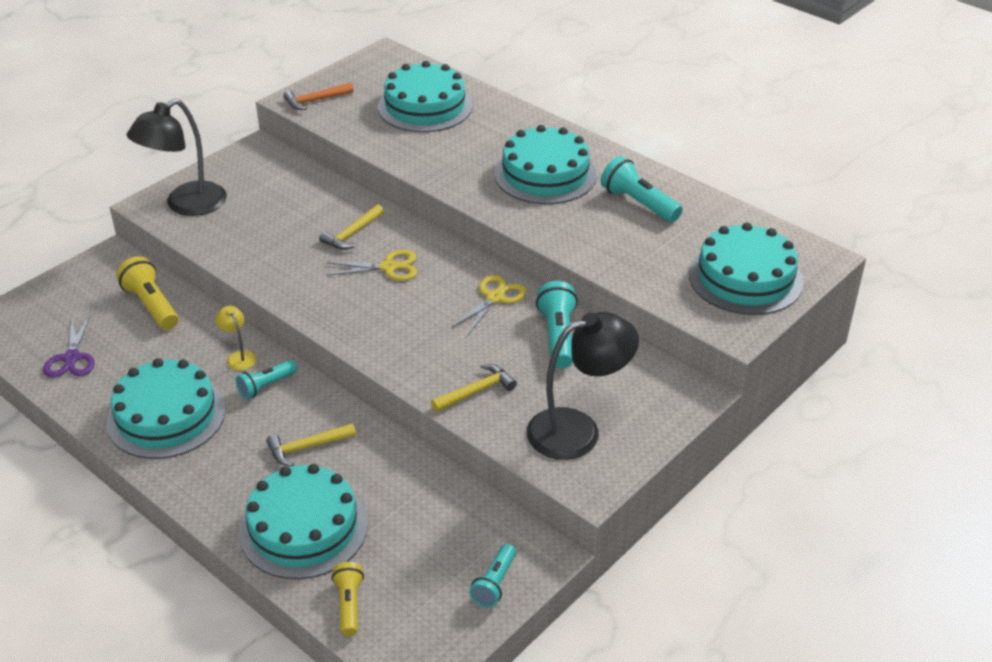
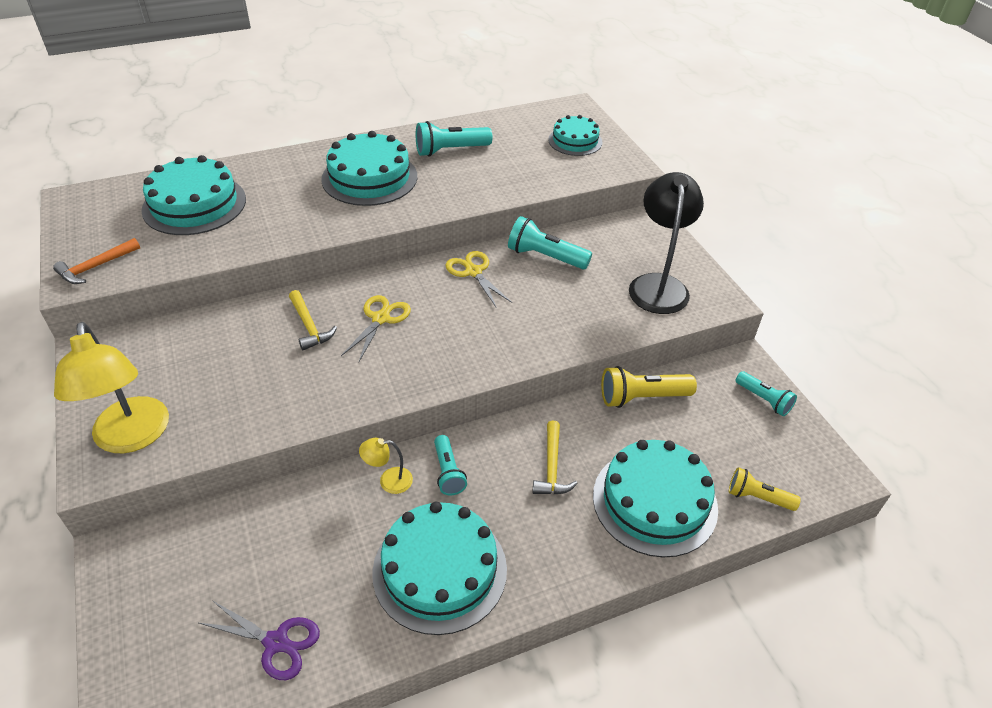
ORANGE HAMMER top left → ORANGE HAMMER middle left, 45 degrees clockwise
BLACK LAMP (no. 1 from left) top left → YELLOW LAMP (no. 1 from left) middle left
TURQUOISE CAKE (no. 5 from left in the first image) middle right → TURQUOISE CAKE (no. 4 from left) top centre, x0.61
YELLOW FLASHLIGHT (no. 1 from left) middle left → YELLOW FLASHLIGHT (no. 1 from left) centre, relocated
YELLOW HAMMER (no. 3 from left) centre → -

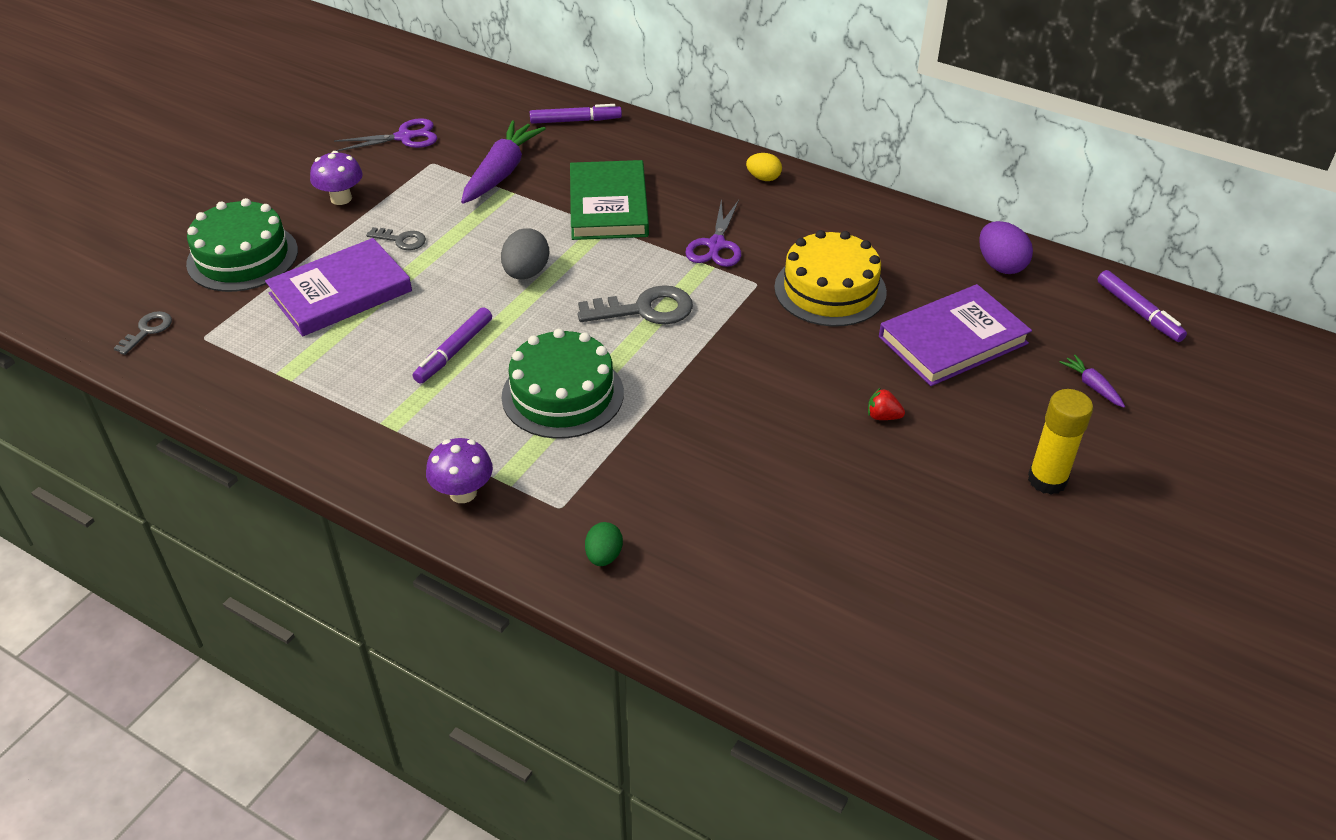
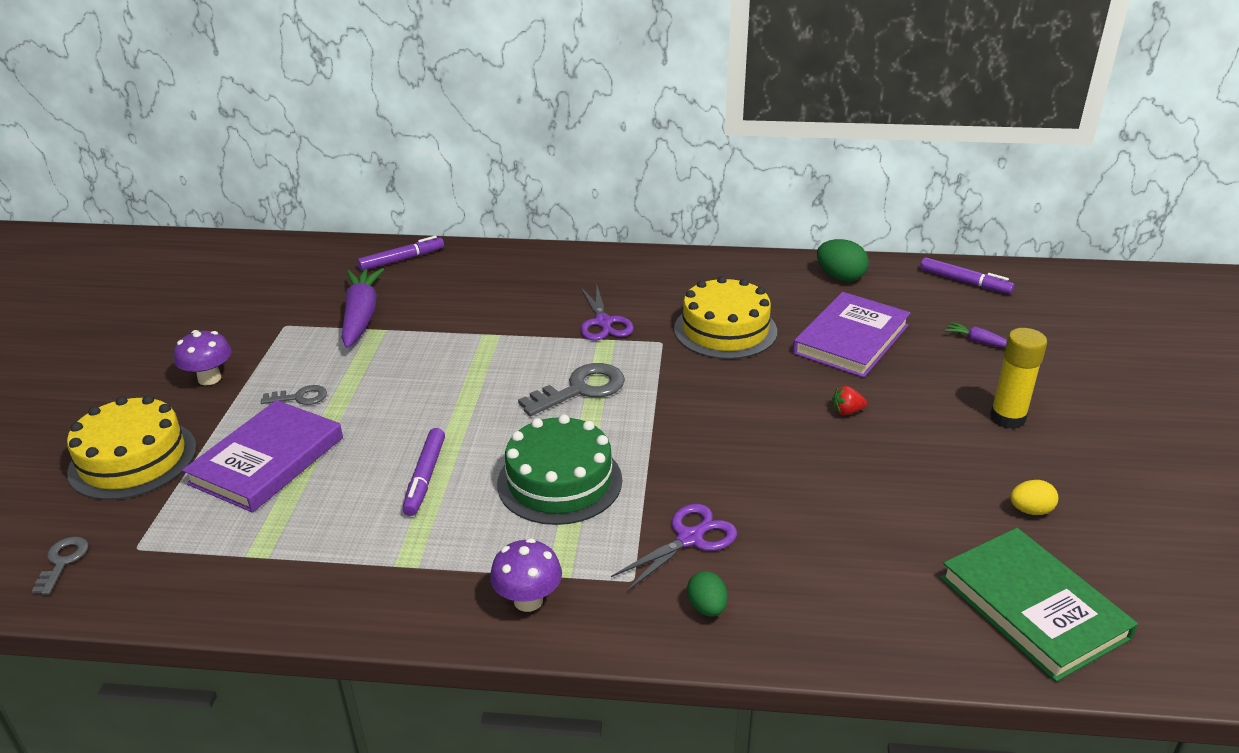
PURPLE SCISSORS (no. 1 from left in the first image) top left → PURPLE SCISSORS (no. 2 from left) bottom centre, relocated
YELLOW EGG top centre → YELLOW EGG middle right, relocated
GREEN BOOK top centre → GREEN BOOK bottom right, relocated
GREEN CAKE (no. 1 from left) top left → YELLOW CAKE (no. 1 from left) middle left
PURPLE EGG top right → GREEN EGG (no. 2 from left) middle right
GREY EGG top centre → -

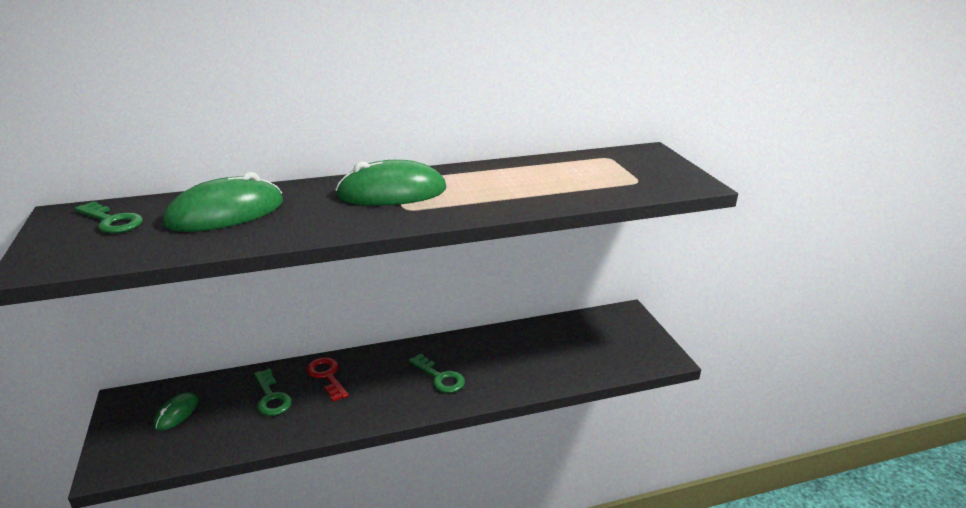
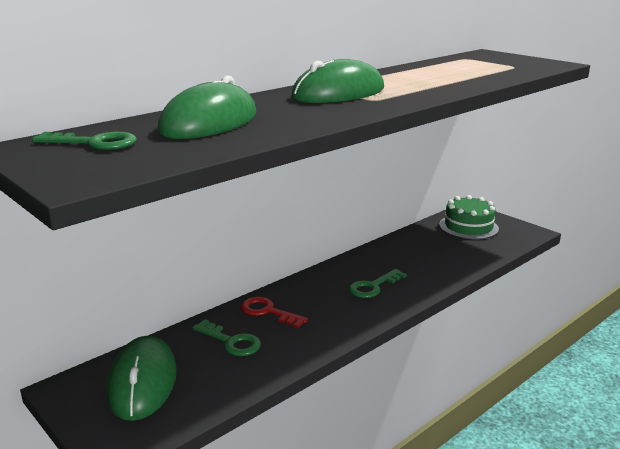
GREEN KEY (no. 3 from left) bottom centre → GREEN KEY (no. 3 from left) centre, 120 degrees clockwise
GREEN MOUSE (no. 1 from left) bottom left, x1.94
- → GREEN CAKE middle right

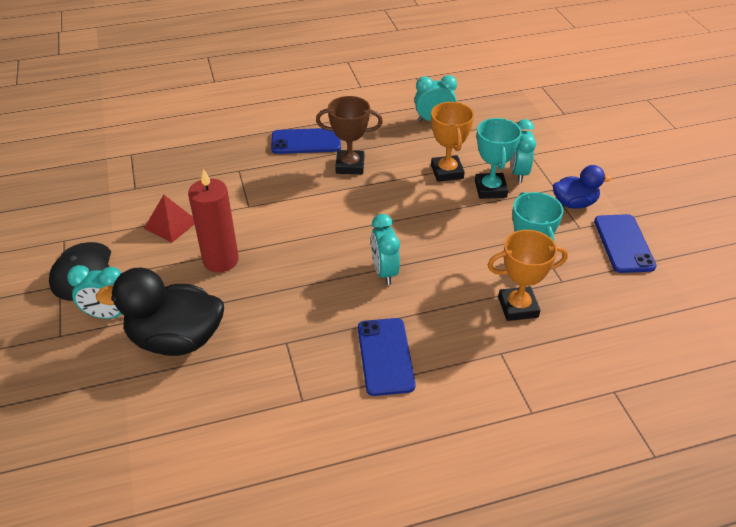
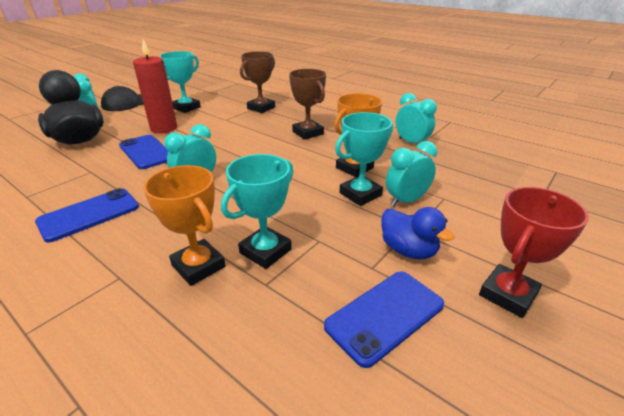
BLUE PHONE (no. 1 from left in the first image) top centre → BLUE PHONE (no. 2 from left) middle left, relocated
RED PYRAMID middle left → TURQUOISE TROPHY (no. 1 from left) top left
- → BROWN TROPHY (no. 1 from left) top centre
- → RED TROPHY middle right

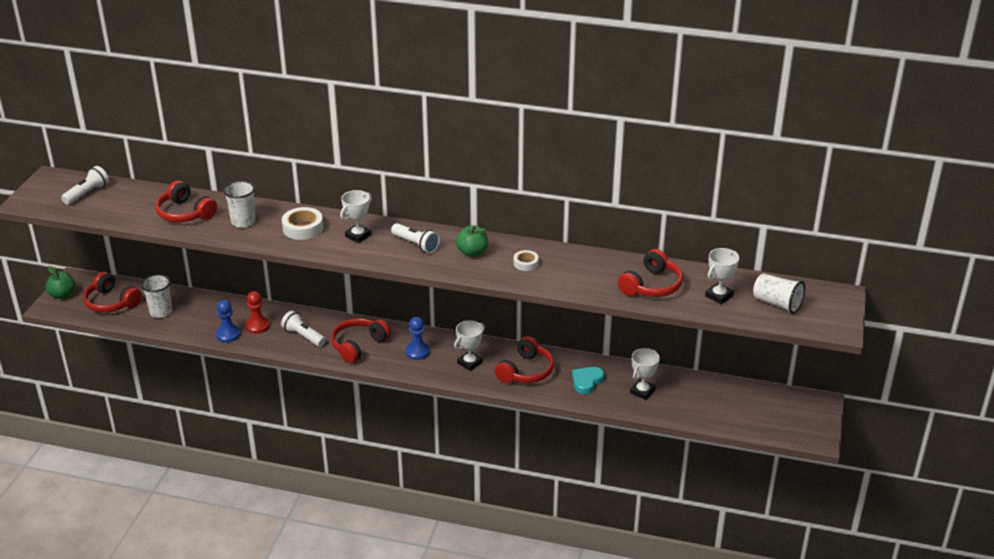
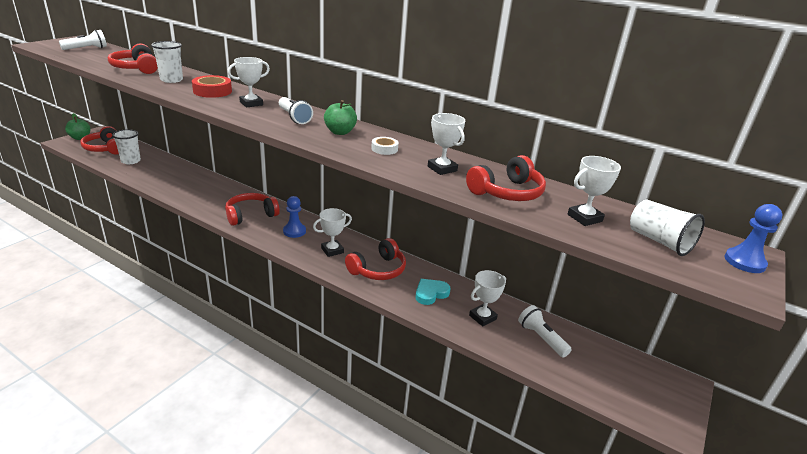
WHITE TAPE (no. 1 from left) middle left → RED TAPE top left
RED PAWN middle left → -
BLUE PAWN (no. 1 from left in the first image) middle left → BLUE PAWN (no. 2 from left) middle right, relocated
WHITE FLASHLIGHT (no. 2 from left in the first image) middle left → WHITE FLASHLIGHT (no. 3 from left) bottom right, relocated
- → WHITE TROPHY (no. 3 from left) top centre

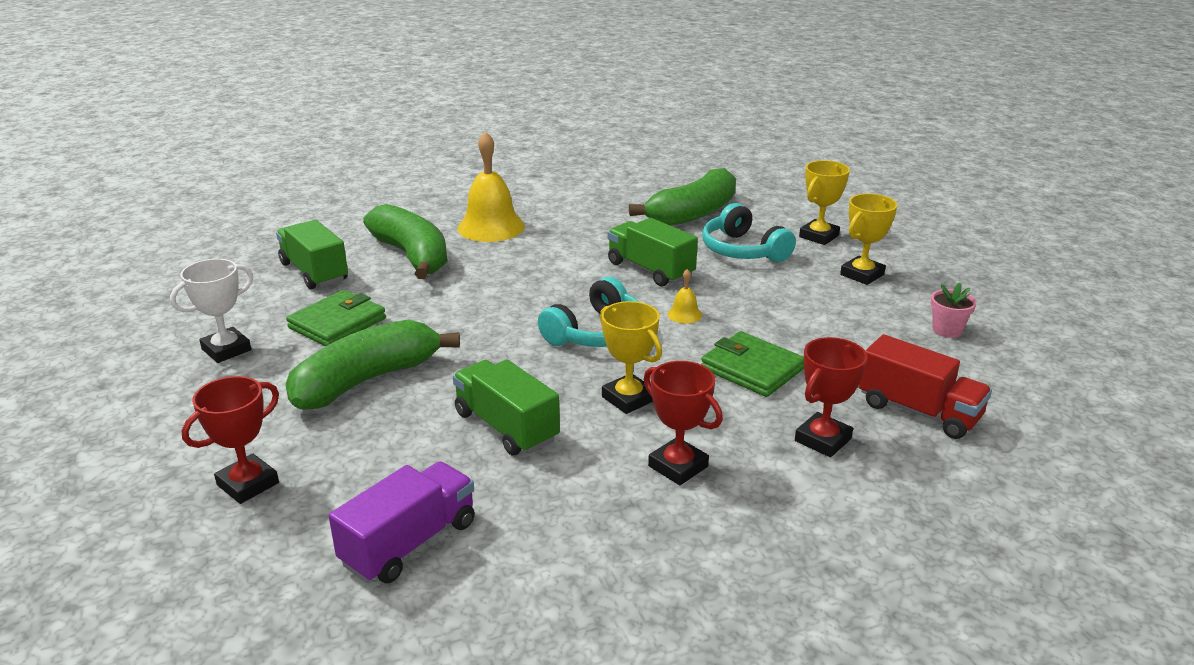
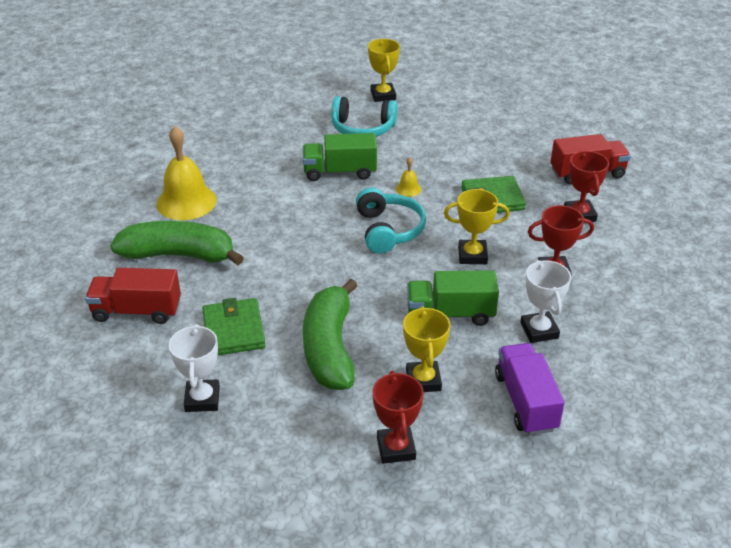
GREEN BANANA (no. 3 from left) top centre → -
YELLOW TROPHY (no. 3 from left in the first image) middle right → YELLOW TROPHY (no. 2 from left) centre, relocated
GREEN TRUCK (no. 1 from left) middle left → RED TRUCK (no. 1 from left) middle left
PINK FLOWER POT middle right → -
- → WHITE TROPHY (no. 2 from left) middle right

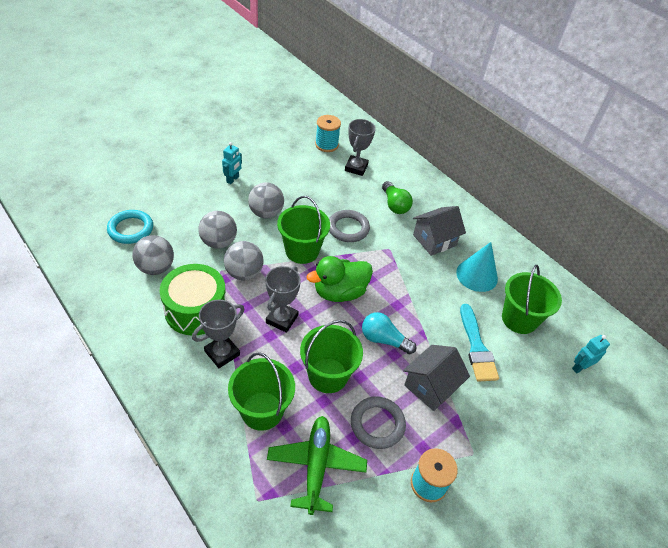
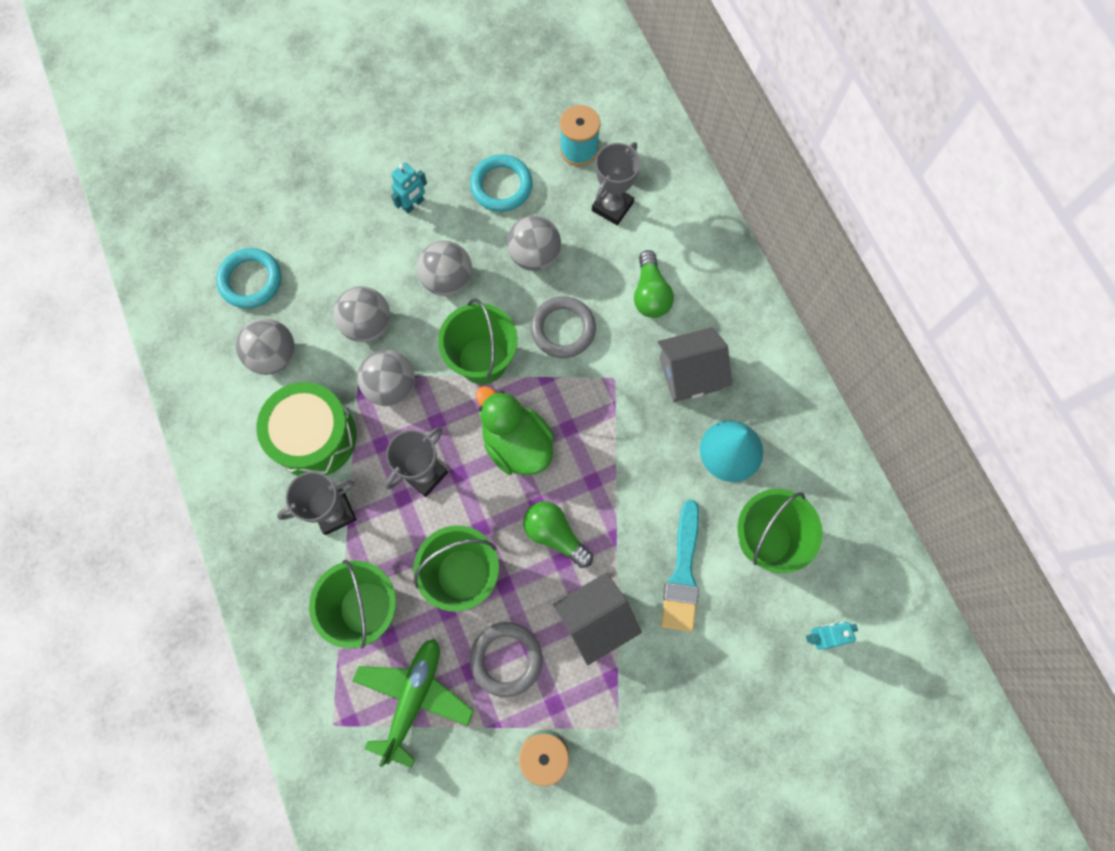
GREEN DUCK centre, 60 degrees clockwise
TURQUOISE LIGHT BULB centre → GREEN LIGHT BULB (no. 1 from left) centre
- → TURQUOISE RING (no. 2 from left) top centre
- → GREY BALL (no. 5 from left) top centre

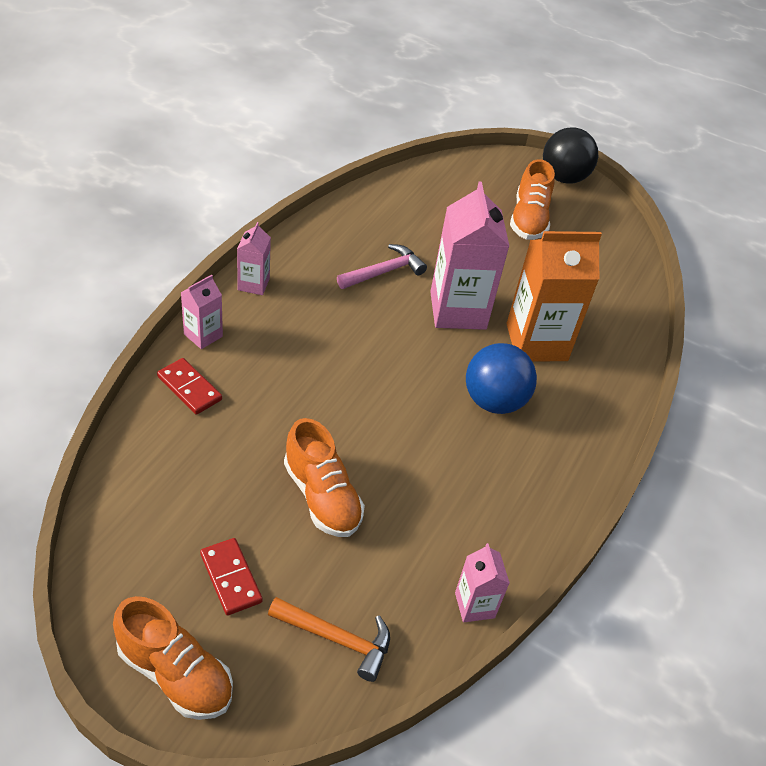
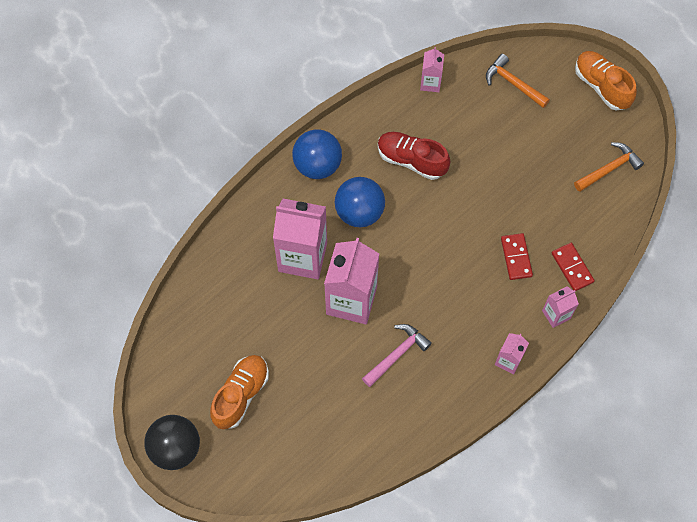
ORANGE CARTON middle right → PINK CARTON (no. 1 from left) centre
PINK HAMMER centre → PINK HAMMER bottom centre, 150 degrees clockwise
ORANGE SHOE (no. 2 from left) centre → -
RED DOMINO (no. 2 from left in the first image) bottom left → RED DOMINO (no. 1 from left) middle right, relocated
- → BLUE BALL (no. 1 from left) top centre
- → RED SHOE top centre
- → ORANGE HAMMER (no. 2 from left) top right

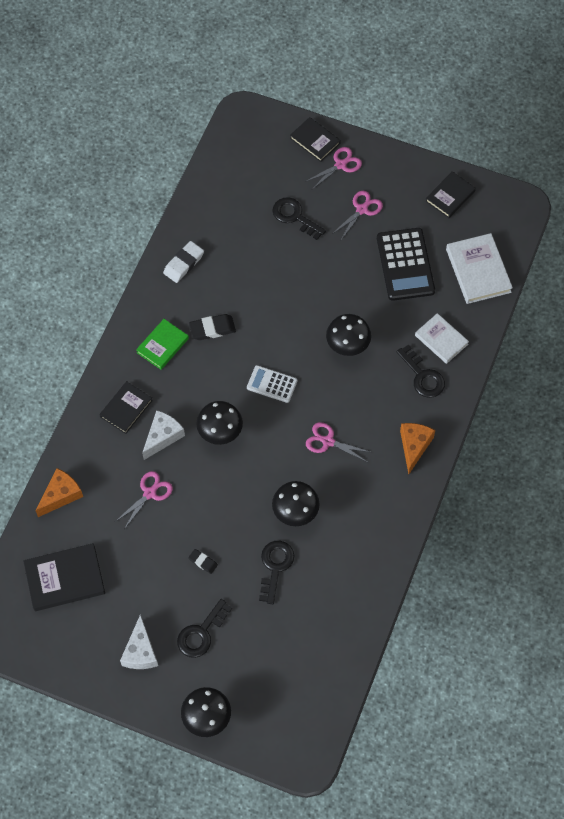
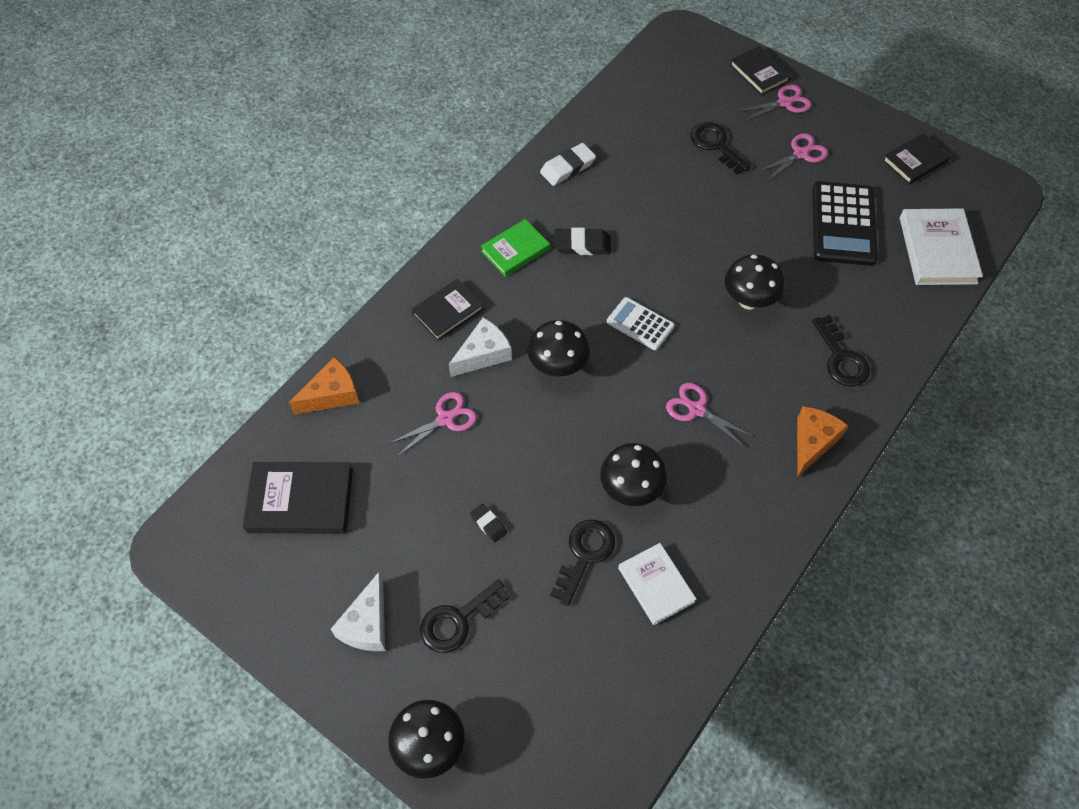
WHITE BOOK (no. 1 from left) middle right → WHITE BOOK (no. 1 from left) bottom centre, relocated

